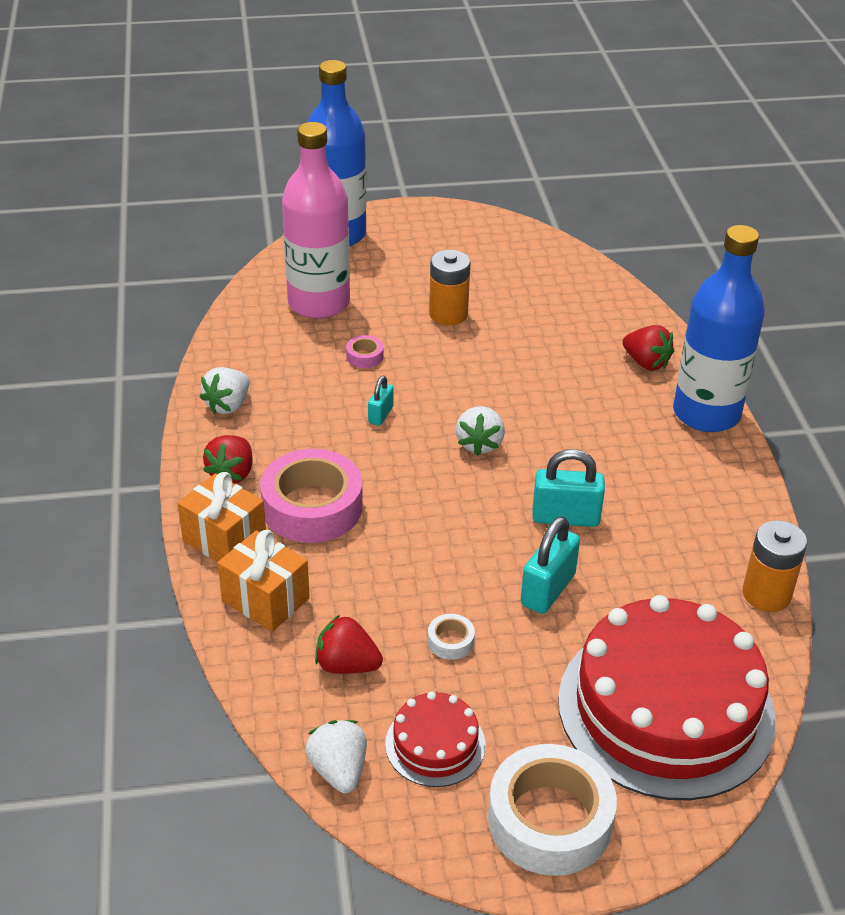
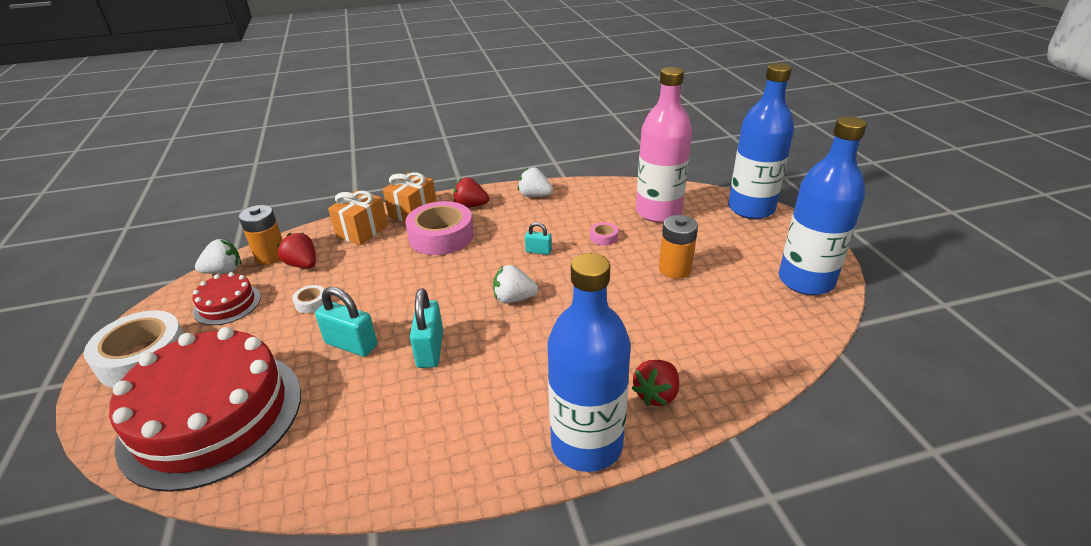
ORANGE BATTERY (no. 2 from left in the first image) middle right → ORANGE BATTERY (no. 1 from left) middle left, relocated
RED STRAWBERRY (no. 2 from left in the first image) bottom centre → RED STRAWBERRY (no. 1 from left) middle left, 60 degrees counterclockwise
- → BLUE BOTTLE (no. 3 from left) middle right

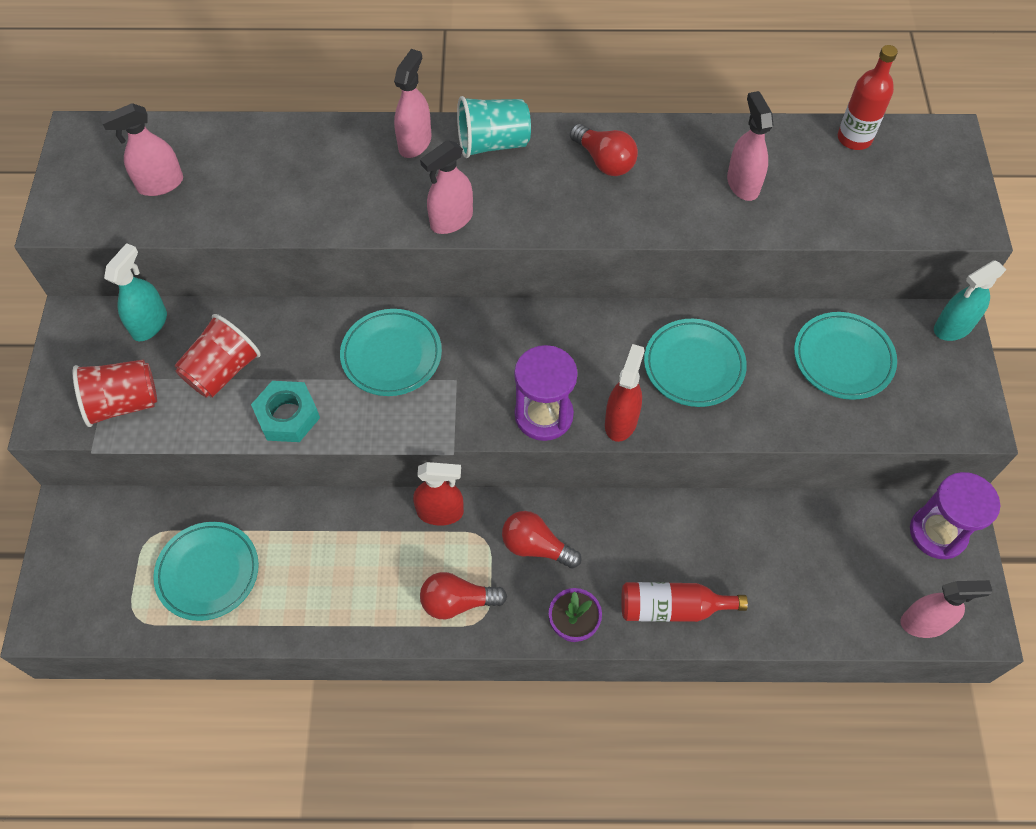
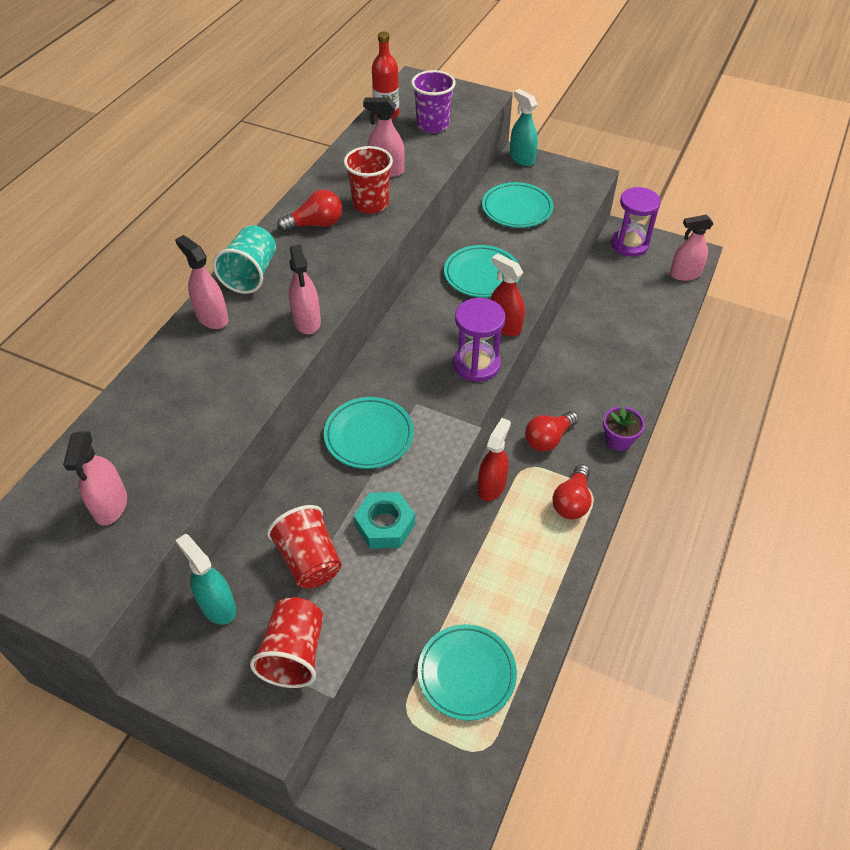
TURQUOISE SPRAY BOTTLE (no. 2 from left) middle right → TURQUOISE SPRAY BOTTLE (no. 2 from left) top centre, 150 degrees clockwise
PINK SPRAY BOTTLE (no. 5 from left) bottom right → PINK SPRAY BOTTLE (no. 5 from left) top right, 120 degrees counterclockwise
RED BOTTLE (no. 1 from left) bottom centre → -
- → PURPLE CUP top centre
- → RED CUP (no. 3 from left) top centre

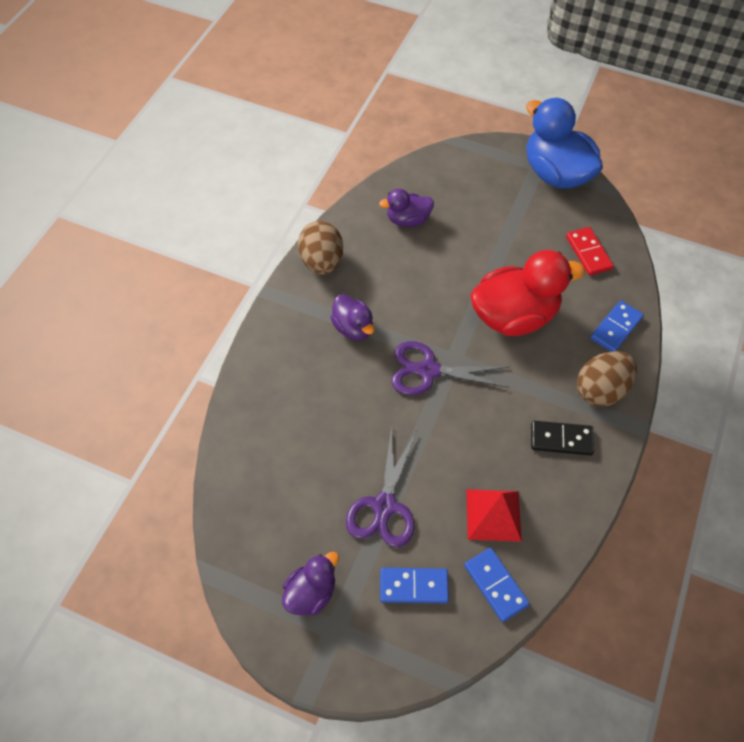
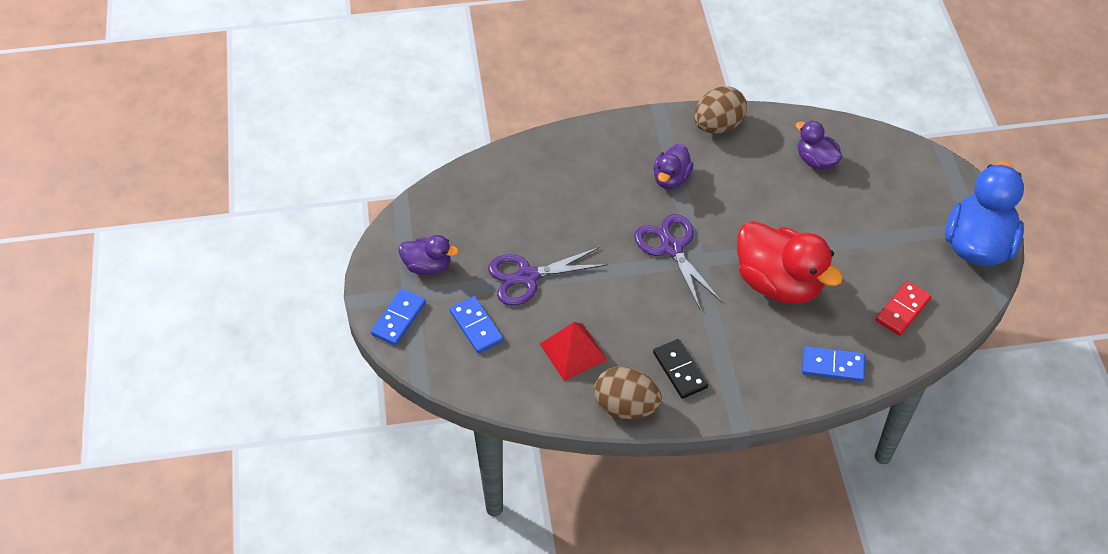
BROWN EGG (no. 2 from left in the first image) middle right → BROWN EGG (no. 1 from left) bottom centre, relocated
BLUE DOMINO (no. 2 from left in the first image) bottom right → BLUE DOMINO (no. 1 from left) centre, relocated

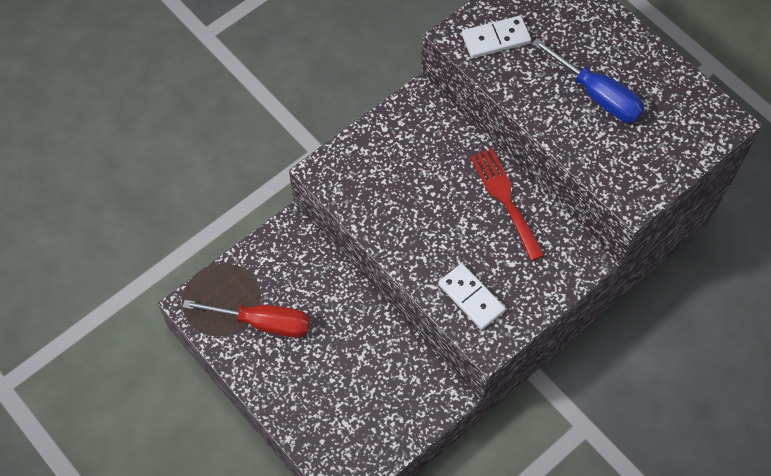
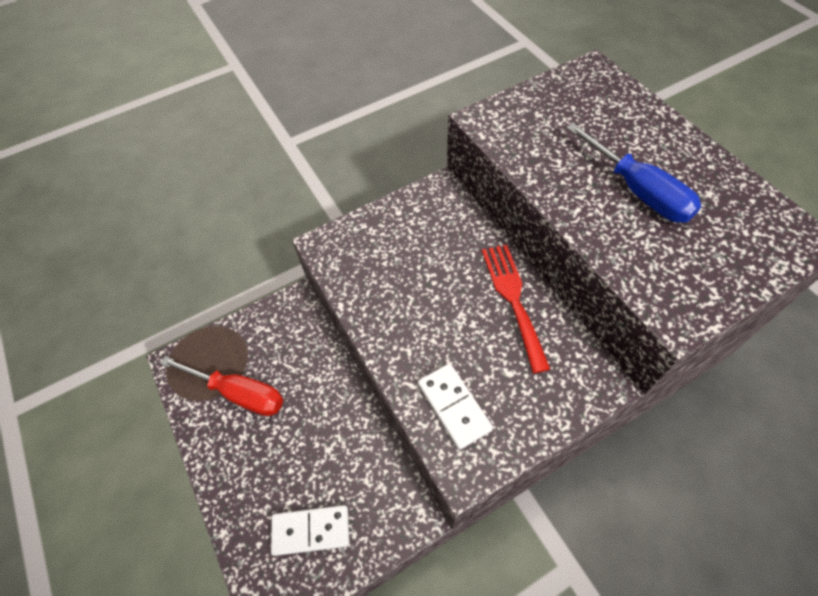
WHITE DOMINO (no. 2 from left in the first image) top centre → WHITE DOMINO (no. 1 from left) bottom centre, relocated

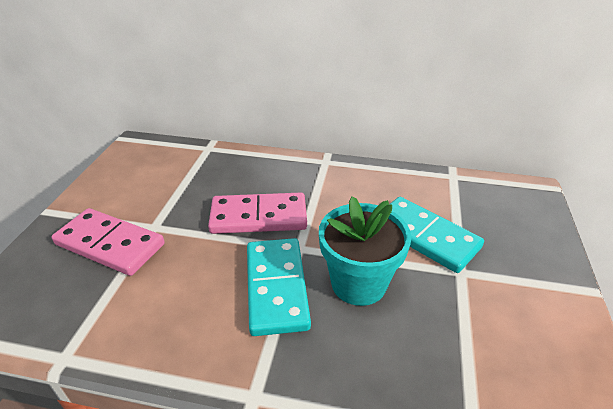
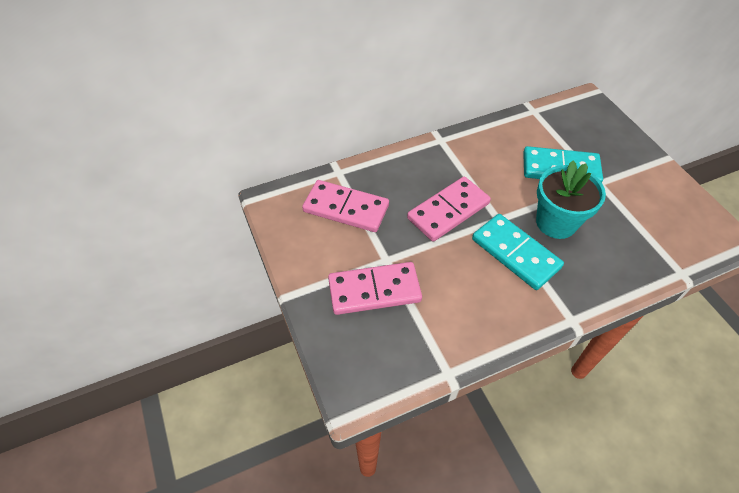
- → PINK DOMINO (no. 1 from left) centre

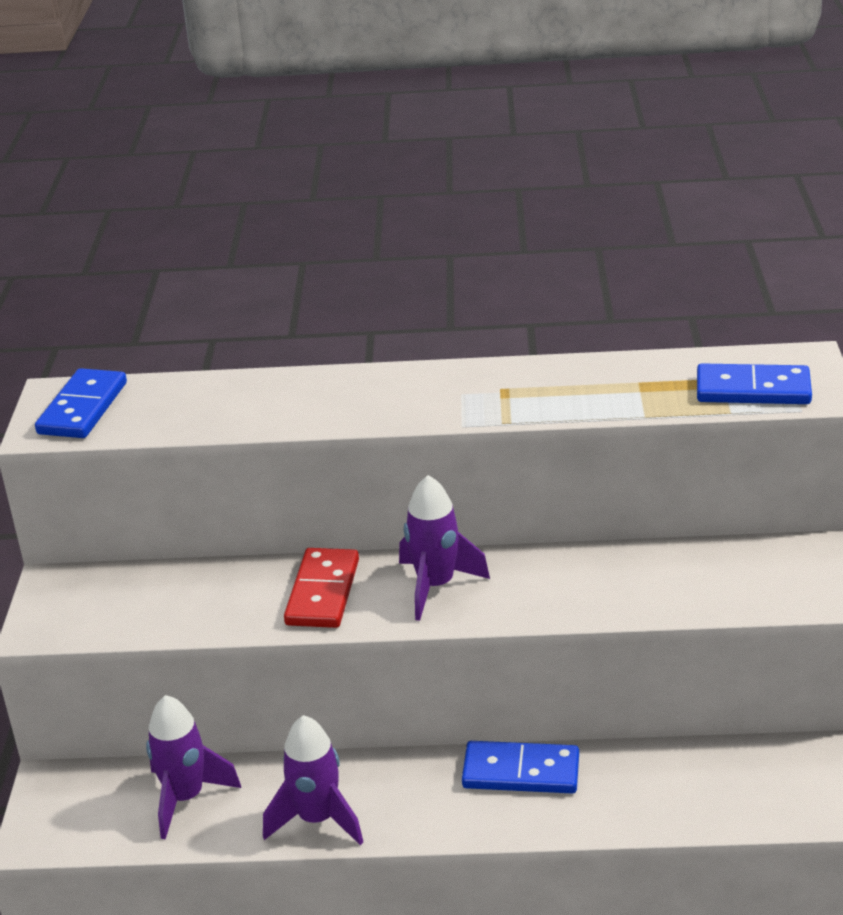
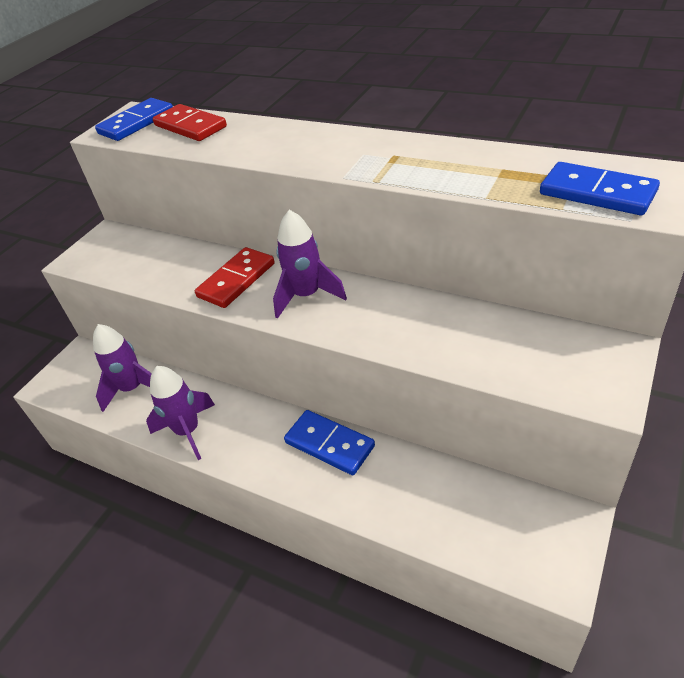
- → RED DOMINO (no. 1 from left) top left

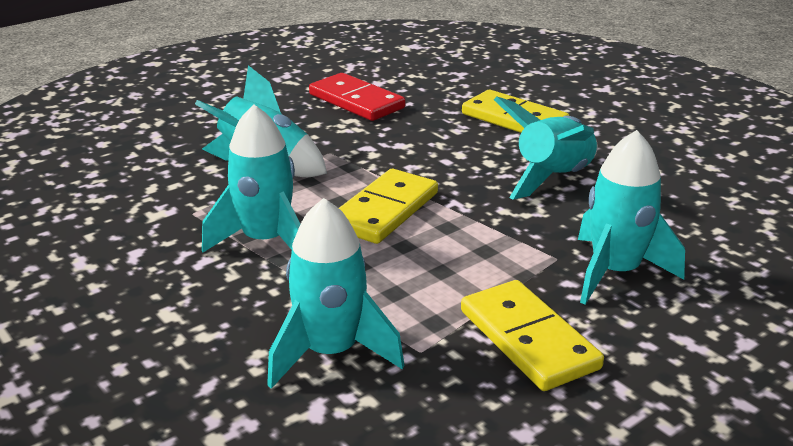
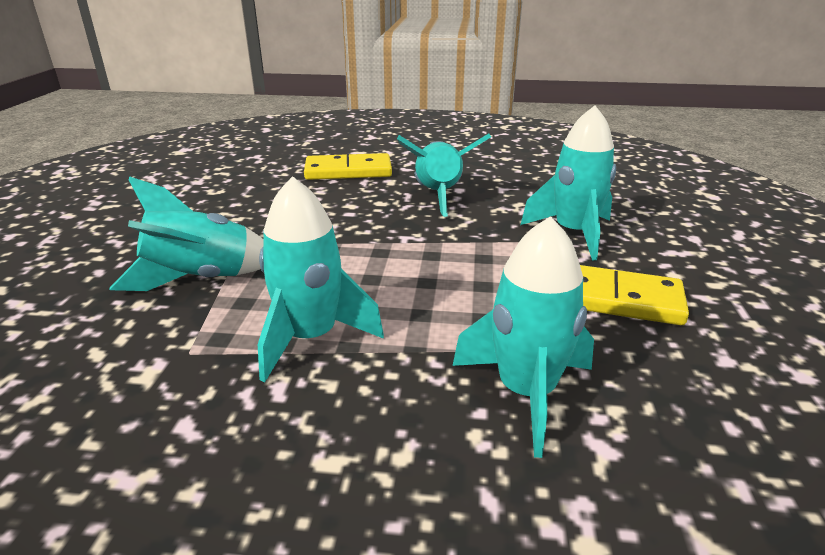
RED DOMINO top centre → -
YELLOW DOMINO (no. 1 from left) centre → -

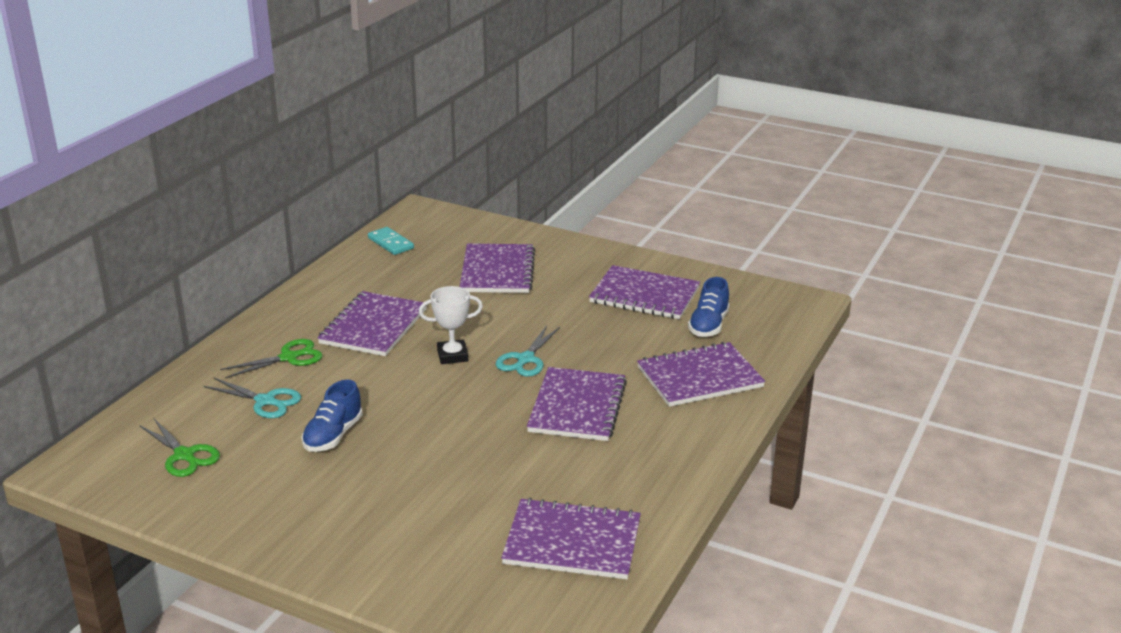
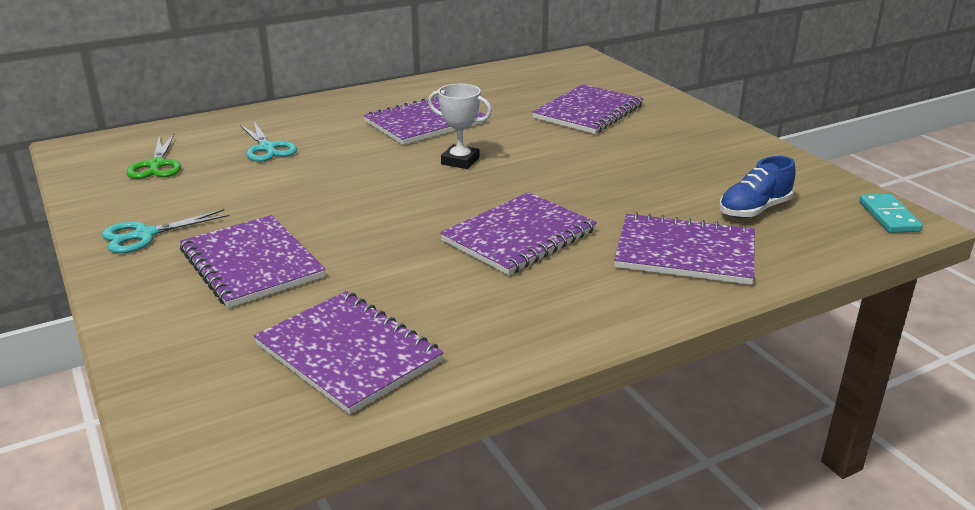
TURQUOISE DOMINO centre → TURQUOISE DOMINO middle right, relocated
PURPLE NOTEBOOK (no. 5 from left in the first image) centre → PURPLE NOTEBOOK (no. 1 from left) middle left, relocated
TURQUOISE SCISSORS (no. 2 from left in the first image) centre → TURQUOISE SCISSORS (no. 1 from left) middle left, relocated
GREEN SCISSORS (no. 2 from left) middle left → -
BLUE SHOE (no. 1 from left) middle left → -

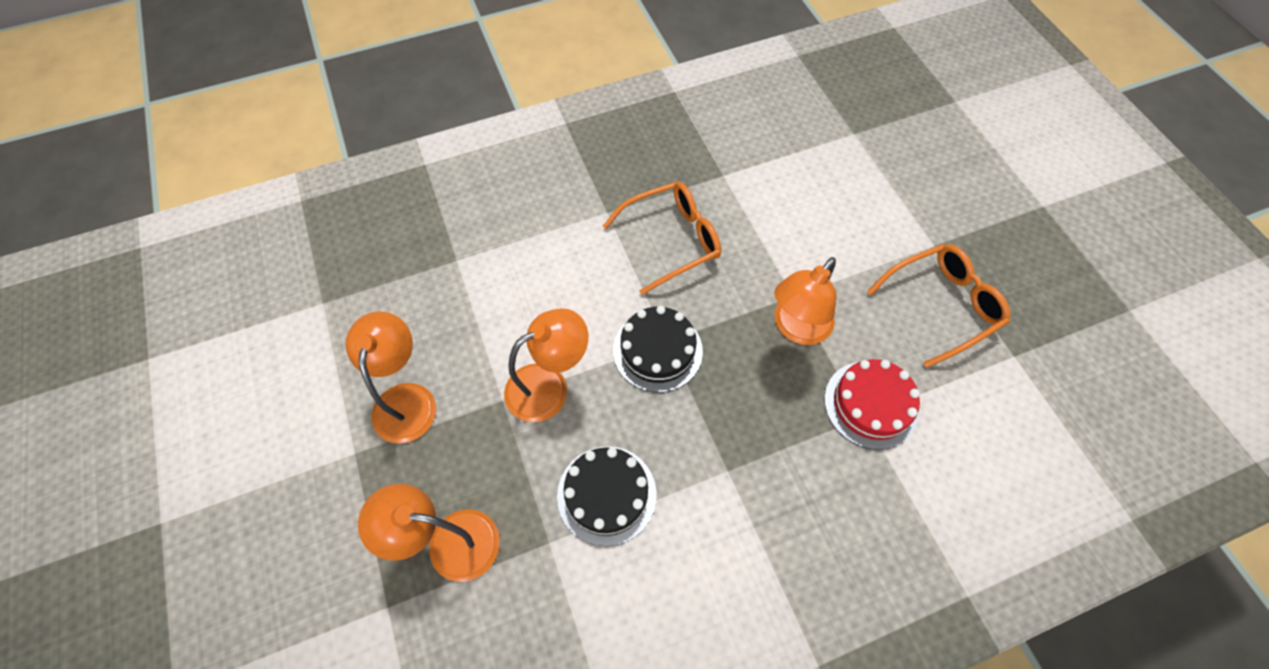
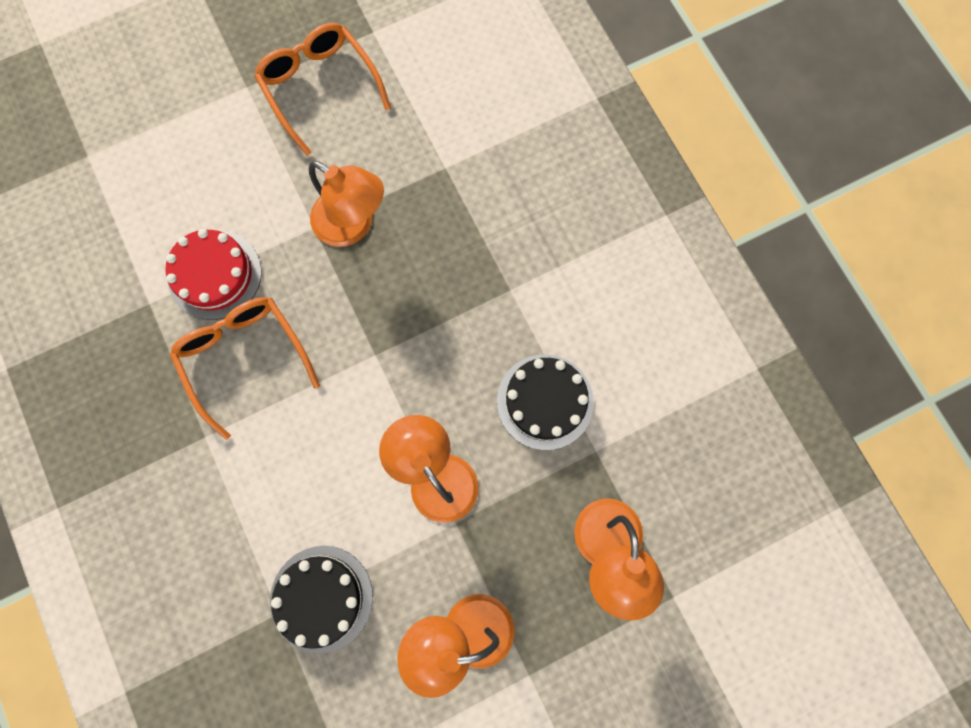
BLACK CAKE (no. 2 from left in the first image) centre → BLACK CAKE (no. 1 from left) bottom left, relocated
RED CAKE middle right → RED CAKE middle left, relocated

